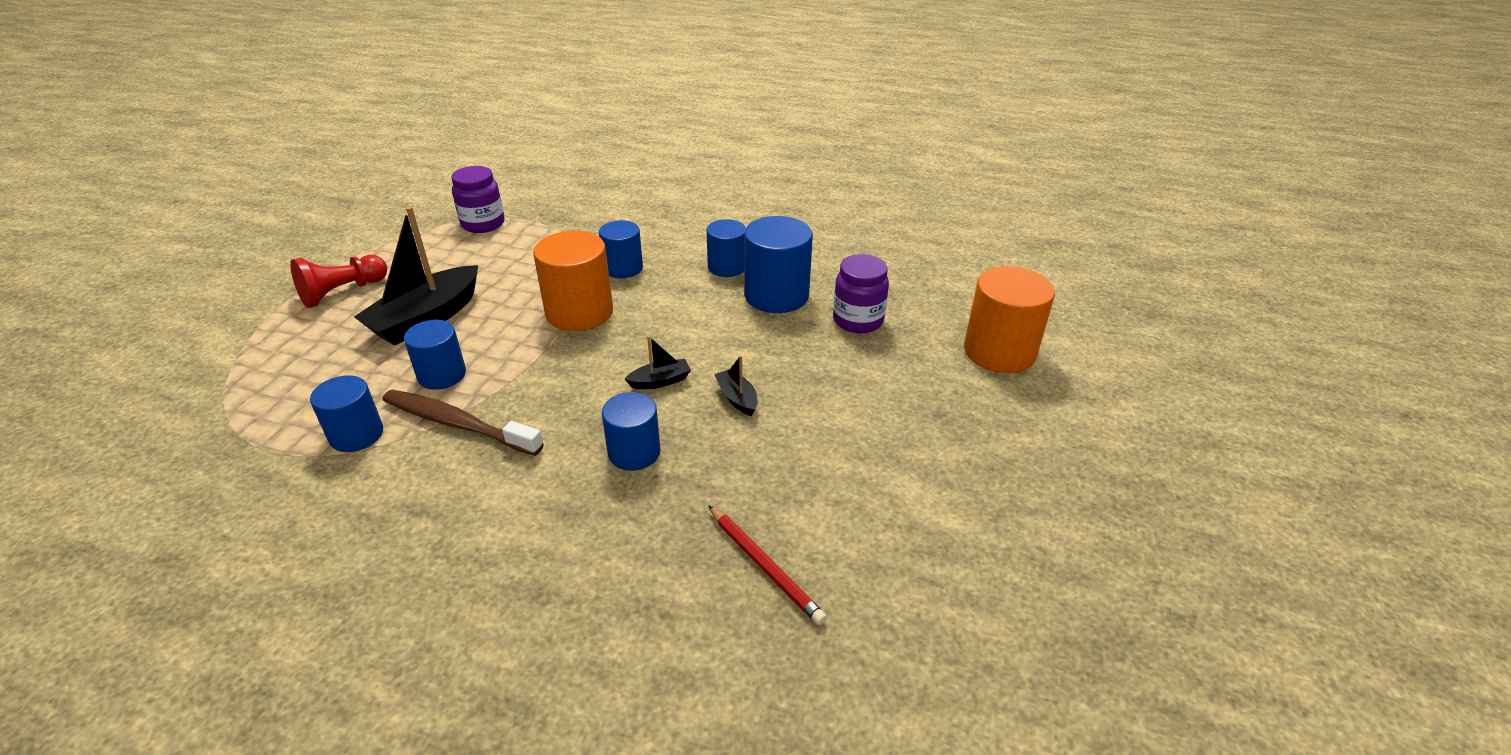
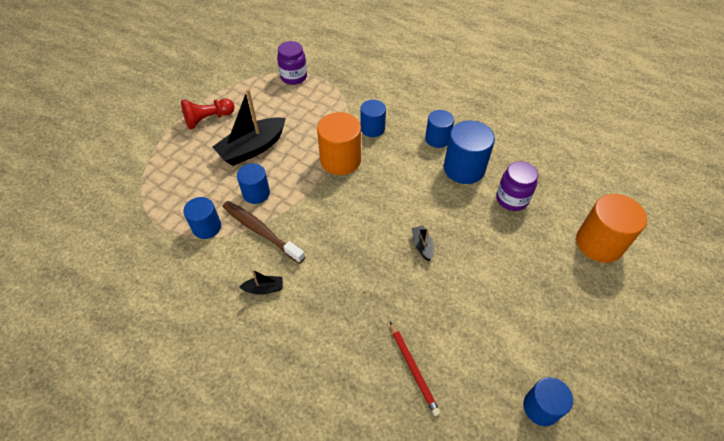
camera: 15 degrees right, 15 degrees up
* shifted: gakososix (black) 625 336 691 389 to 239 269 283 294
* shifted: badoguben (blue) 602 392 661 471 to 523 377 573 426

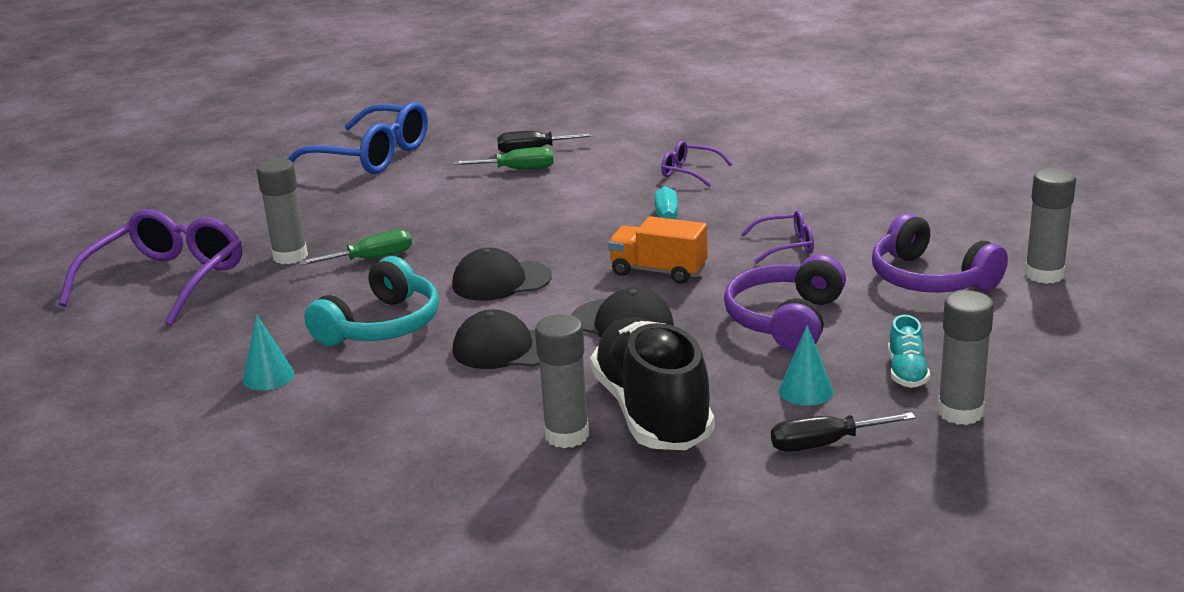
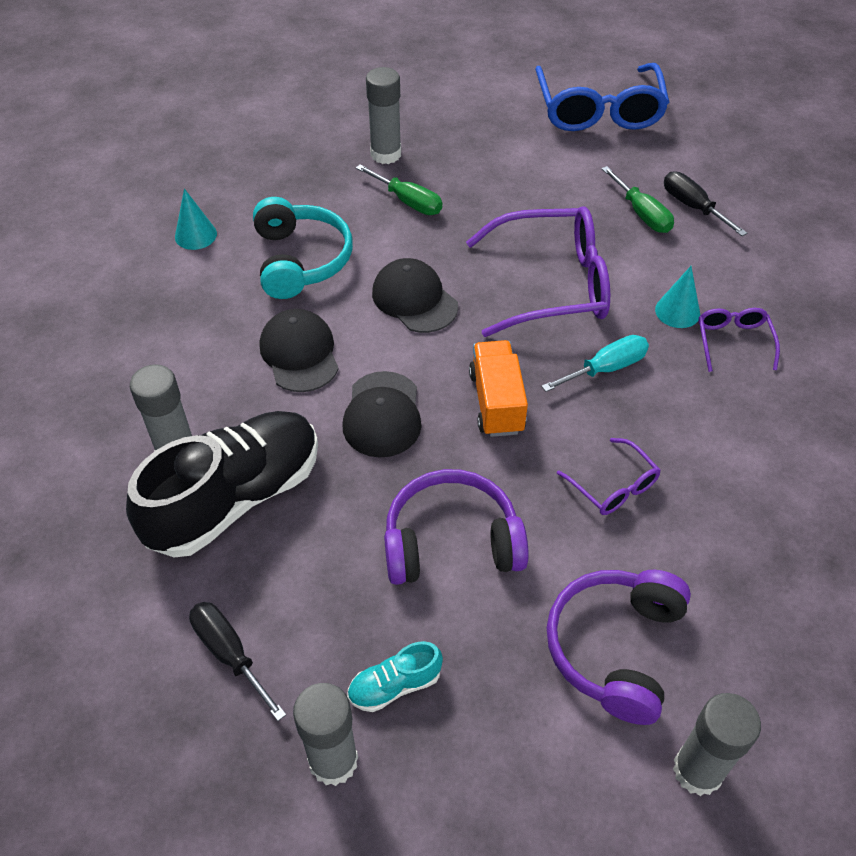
camera: 60 degrees right, 25 degrees up
* shifted: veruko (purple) 59 209 242 326 to 466 206 610 337
* rotated: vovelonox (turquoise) 304 256 439 346 = 253 197 353 299 105 degrees counterclockwise
* shifted: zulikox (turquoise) 779 325 833 405 to 655 266 700 328

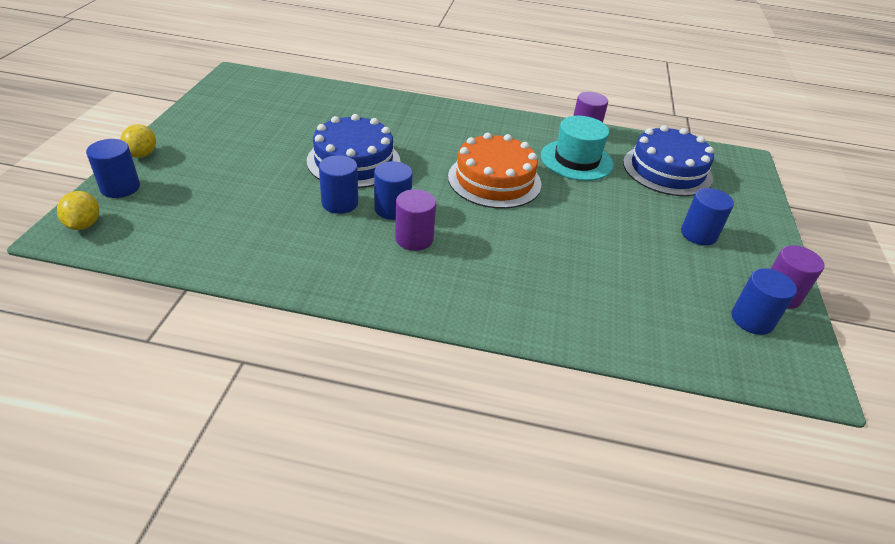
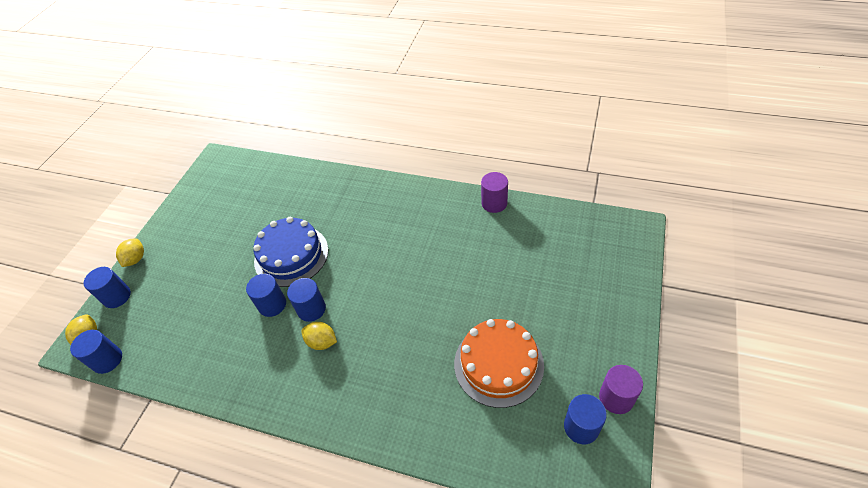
camera: 15 degrees right, 10 degrees up
* gone: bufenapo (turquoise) 541 116 613 181
* gone: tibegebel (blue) 623 125 714 196
* shifted: tibegebel (orange) 448 133 541 209 to 454 319 544 408
* shifted: badoguben (blue) 681 188 734 246 to 70 330 122 374
* swapped: badoguben (purple) 395 189 436 251 to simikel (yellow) 301 322 337 350

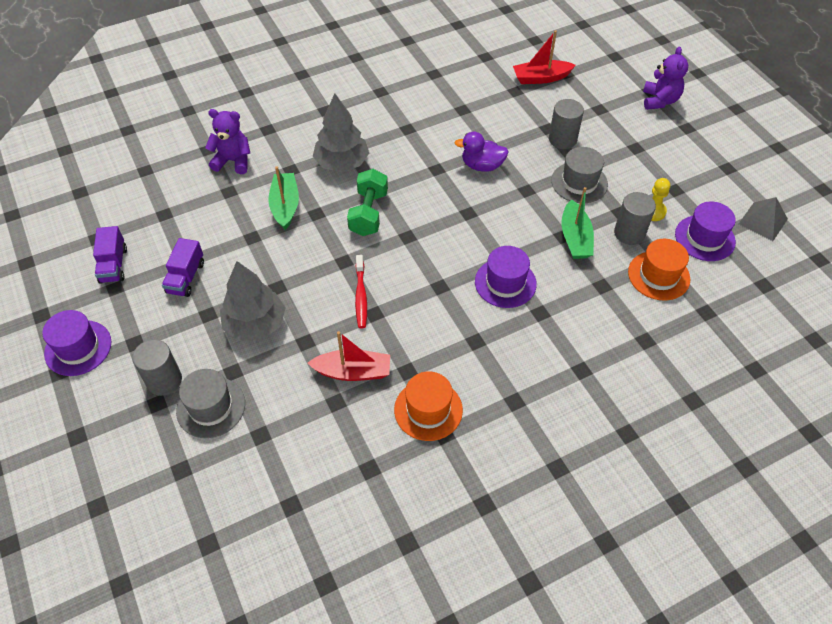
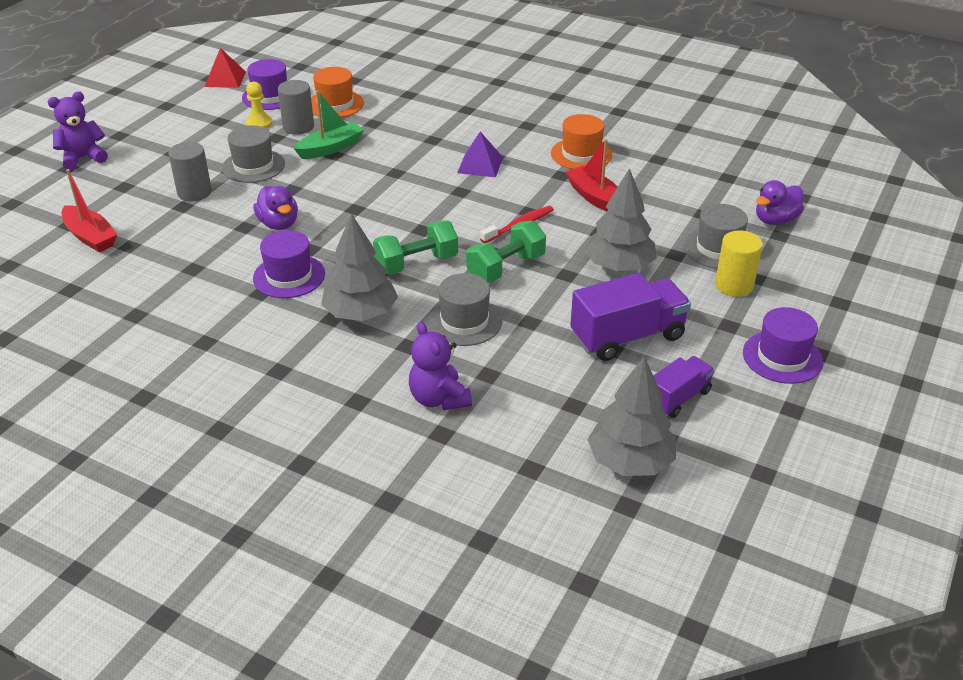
camera: 125 degrees left, 15 degrees down
* swapped: gakososix (green) 268 167 299 230 to bufenapo (grey) 427 273 502 346
* repainted: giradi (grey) 739 197 788 241 to giradi (red) 204 48 246 88
* scaled: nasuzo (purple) 162 238 204 297 = 570 273 691 361 x1.65
* shifted: bufenapo (purple) 475 246 537 308 to 253 230 325 298
* repainted: badoguben (grey) 132 339 182 396 to badoguben (yellow) 715 230 763 297
* new: giradi (purple) 457 132 503 177
* new: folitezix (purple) 756 180 804 225
* new: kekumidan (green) 466 221 546 282
* new: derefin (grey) 587 356 676 476

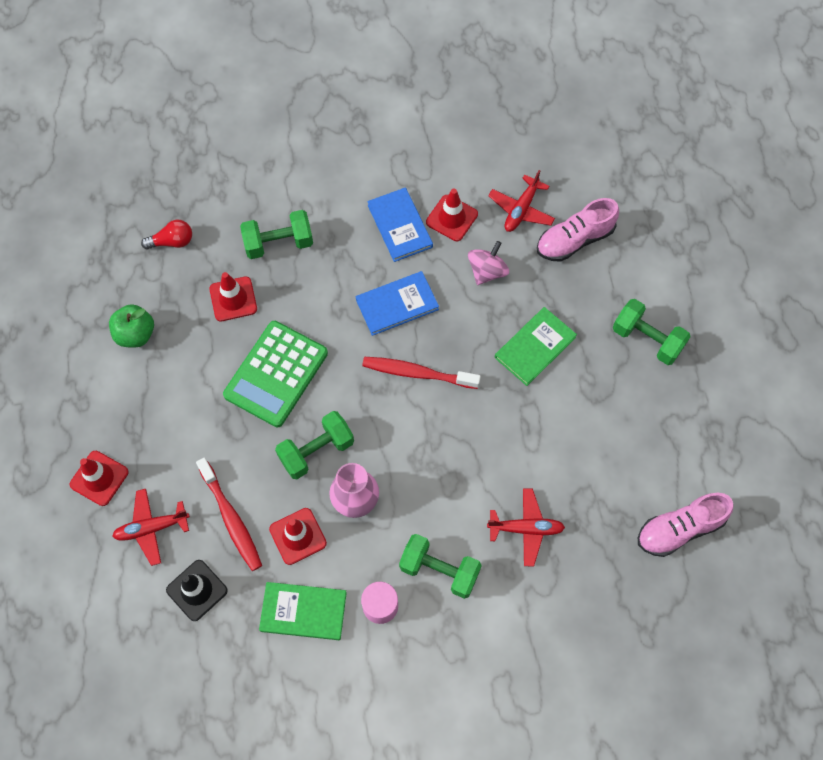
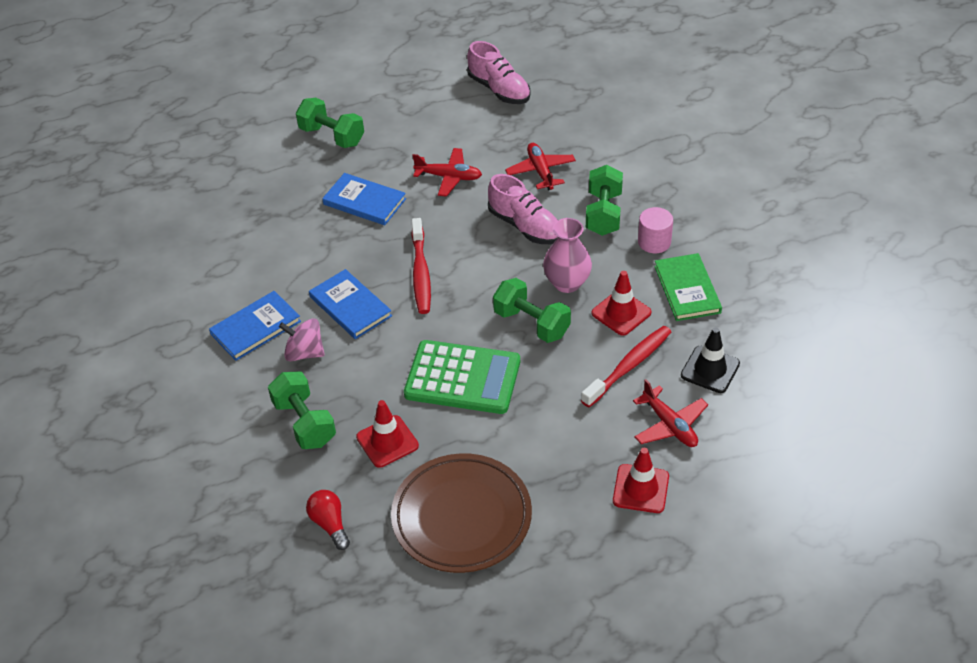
camera: 105 degrees left, 20 degrees down
* shifted: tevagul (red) 488 170 555 232 to 412 148 482 197
* gone: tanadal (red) 426 189 478 241
* shifted: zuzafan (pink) 537 198 619 262 to 488 174 558 244
* shifted: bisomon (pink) 468 241 509 285 to 279 318 325 361
* rotated: kekumidan (green) 613 299 691 365 = 296 98 364 148 75 degrees counterclockwise
* swapped: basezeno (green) 109 304 154 347 to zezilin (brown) 391 453 532 573
* repainted: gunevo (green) 495 307 577 386 to gunevo (blue) 322 173 406 225

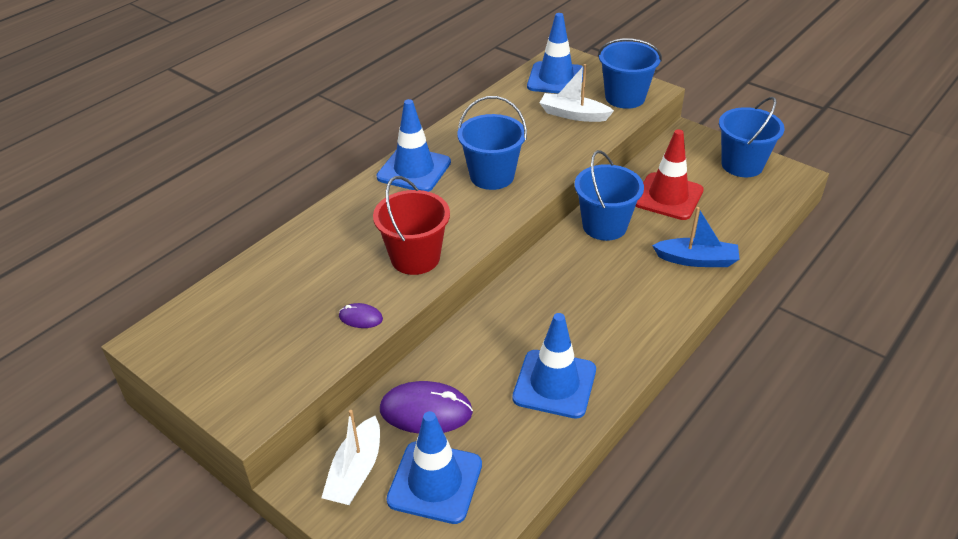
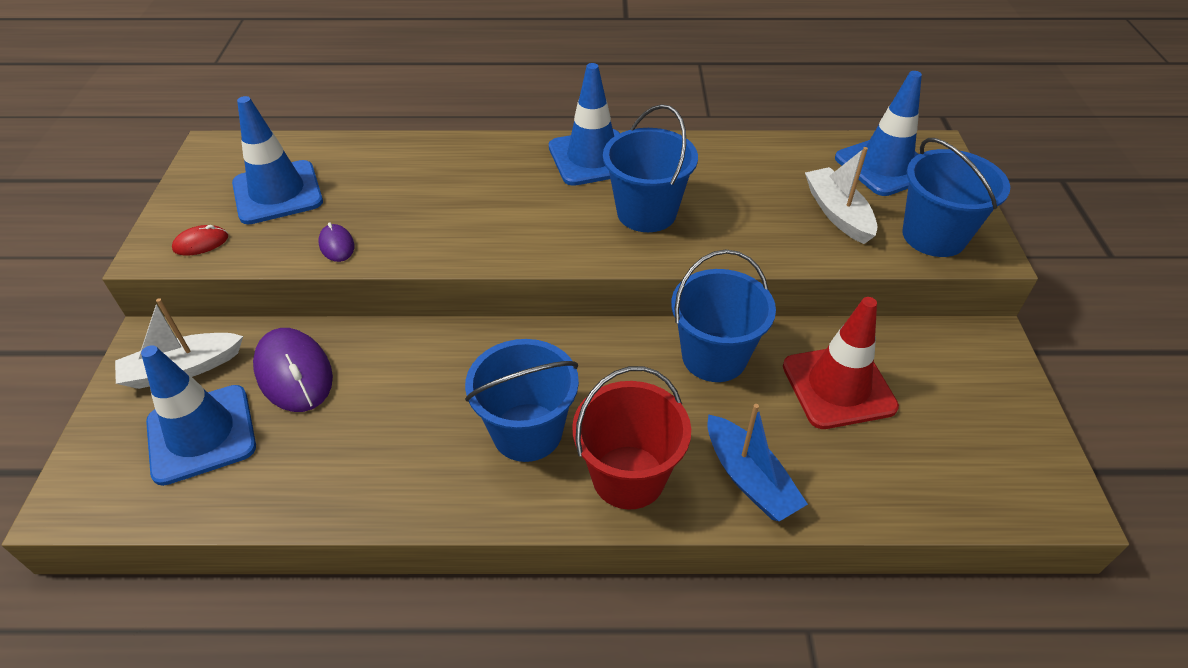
camera: 50 degrees right, 5 degrees up
* shifted: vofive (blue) 719 97 785 177 to 465 339 579 462
* shifted: vofive (red) 373 176 450 275 to 572 366 691 510
* shifted: tanadal (blue) 512 313 596 419 to 232 96 323 225
* new: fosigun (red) 172 225 228 255

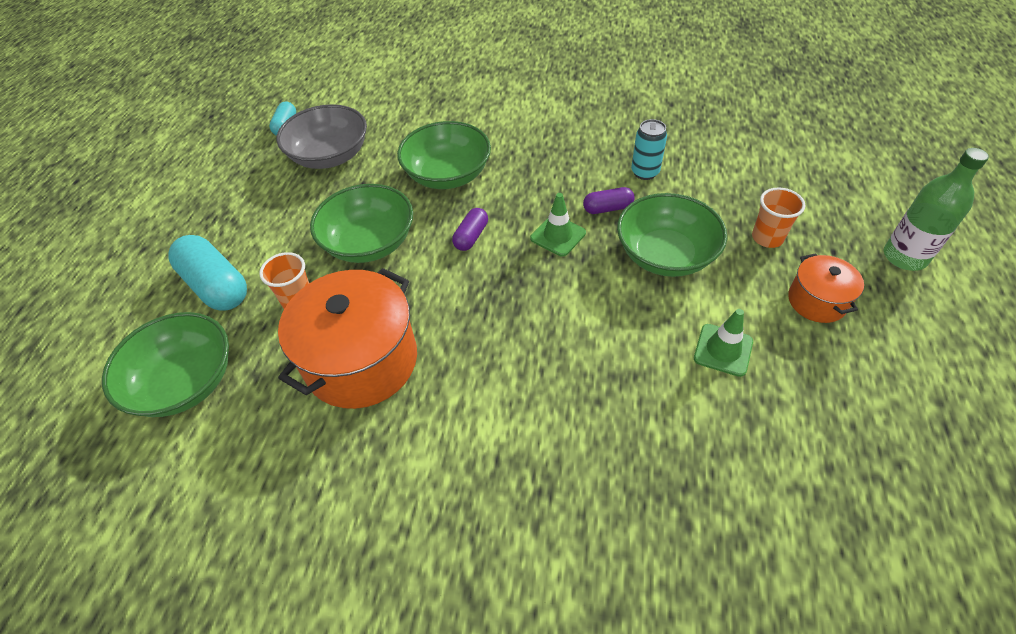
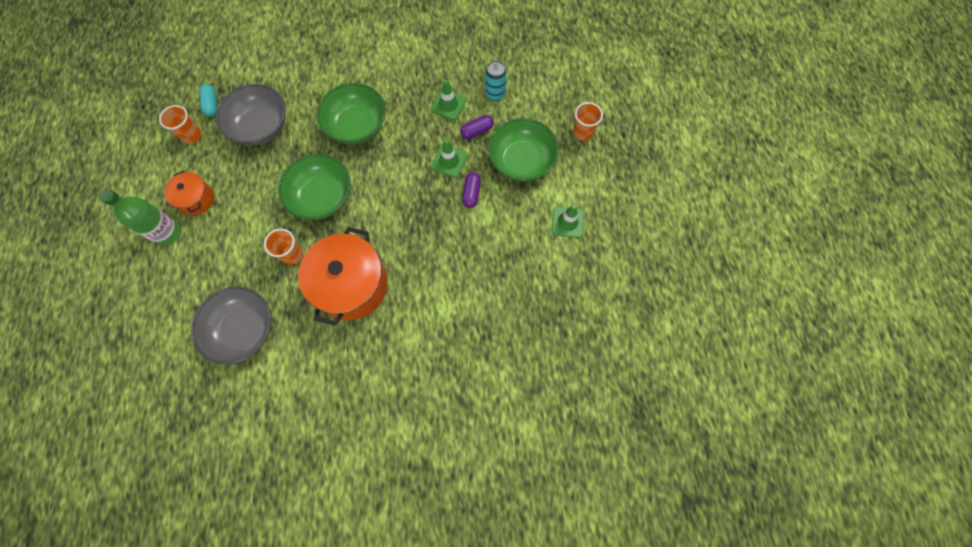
camera: 20 degrees left, 20 degrees up
* shifted: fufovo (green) 884 148 989 271 to 99 189 181 246
* shifted: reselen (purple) 452 208 488 251 to 462 172 481 208
* gone: reselen (turquoise) 168 235 247 311
* shifted: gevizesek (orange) 788 253 864 323 to 165 171 214 215
* repainted: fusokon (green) 102 312 229 417 to fusokon (grey) 191 287 271 365
* new: tanadal (green) 431 80 466 120
* new: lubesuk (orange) 159 105 201 144

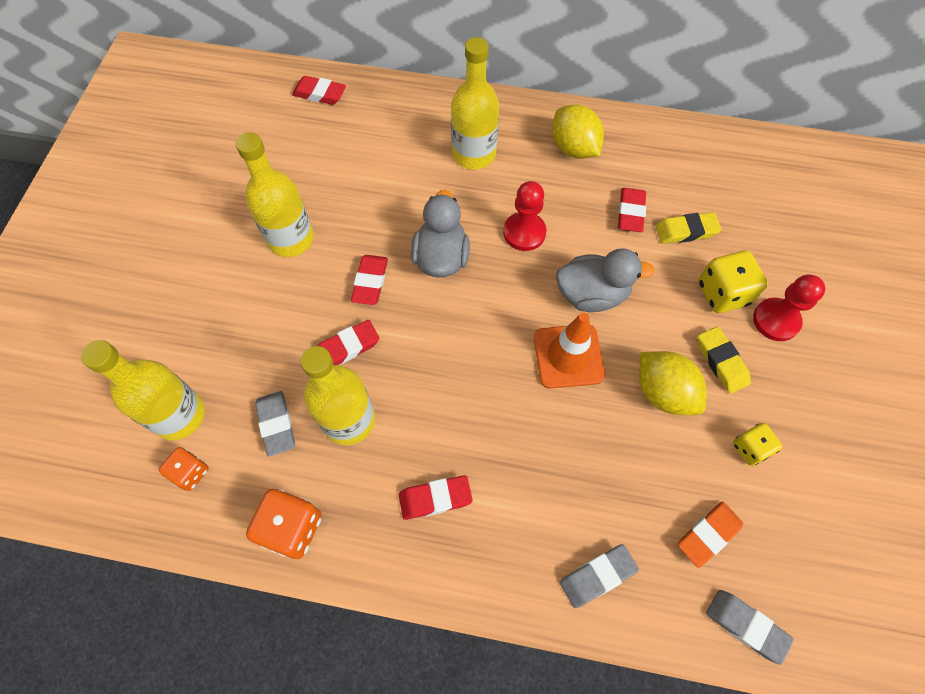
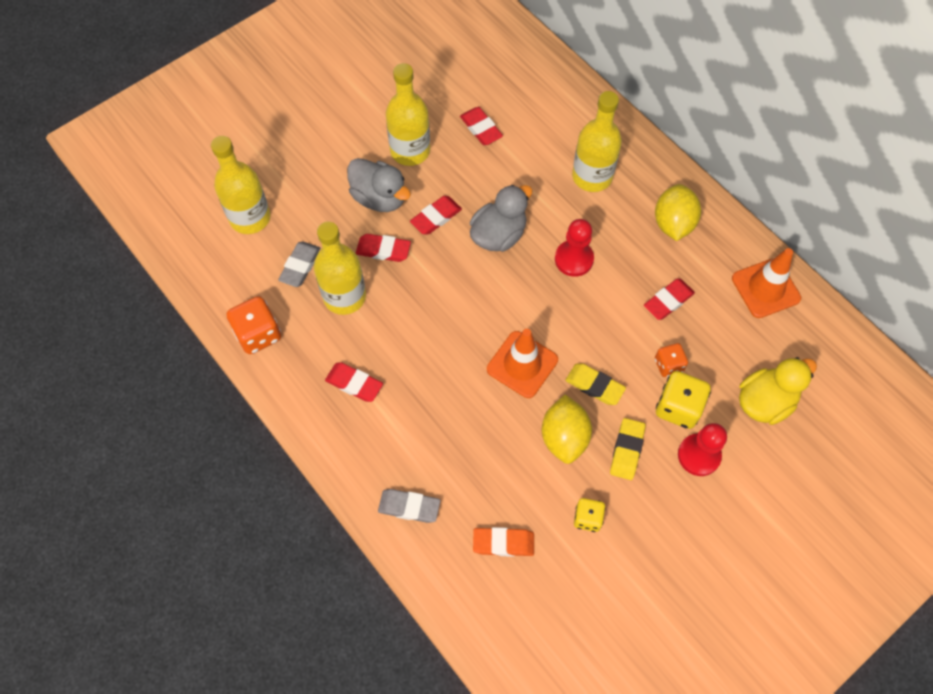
camera: 40 degrees right, 0 degrees up
* shifted: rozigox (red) 292 76 346 105 to 460 107 503 145
* shifted: rozigox (yellow) 656 212 722 244 to 565 364 626 405
* shifted: folitezix (grey) 556 248 655 312 to 347 158 411 212
* shifted: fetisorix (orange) 159 447 209 491 to 655 343 688 377
* gone: rozigox (grey) 706 590 794 665
* new: tanadal (orange) 732 248 801 318
* new: folitezix (yellow) 739 357 817 425

